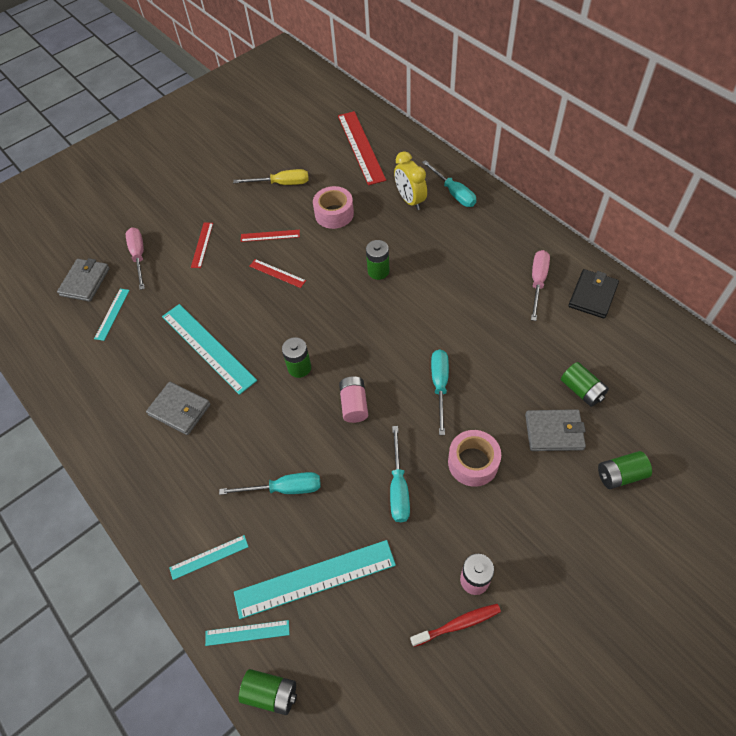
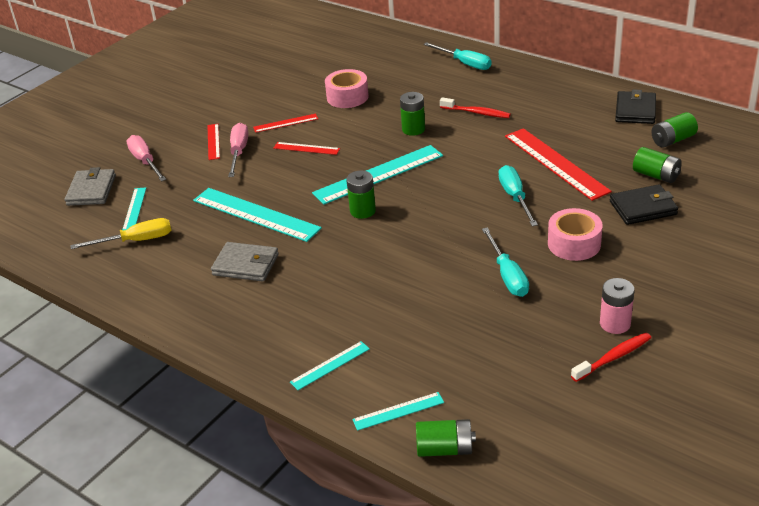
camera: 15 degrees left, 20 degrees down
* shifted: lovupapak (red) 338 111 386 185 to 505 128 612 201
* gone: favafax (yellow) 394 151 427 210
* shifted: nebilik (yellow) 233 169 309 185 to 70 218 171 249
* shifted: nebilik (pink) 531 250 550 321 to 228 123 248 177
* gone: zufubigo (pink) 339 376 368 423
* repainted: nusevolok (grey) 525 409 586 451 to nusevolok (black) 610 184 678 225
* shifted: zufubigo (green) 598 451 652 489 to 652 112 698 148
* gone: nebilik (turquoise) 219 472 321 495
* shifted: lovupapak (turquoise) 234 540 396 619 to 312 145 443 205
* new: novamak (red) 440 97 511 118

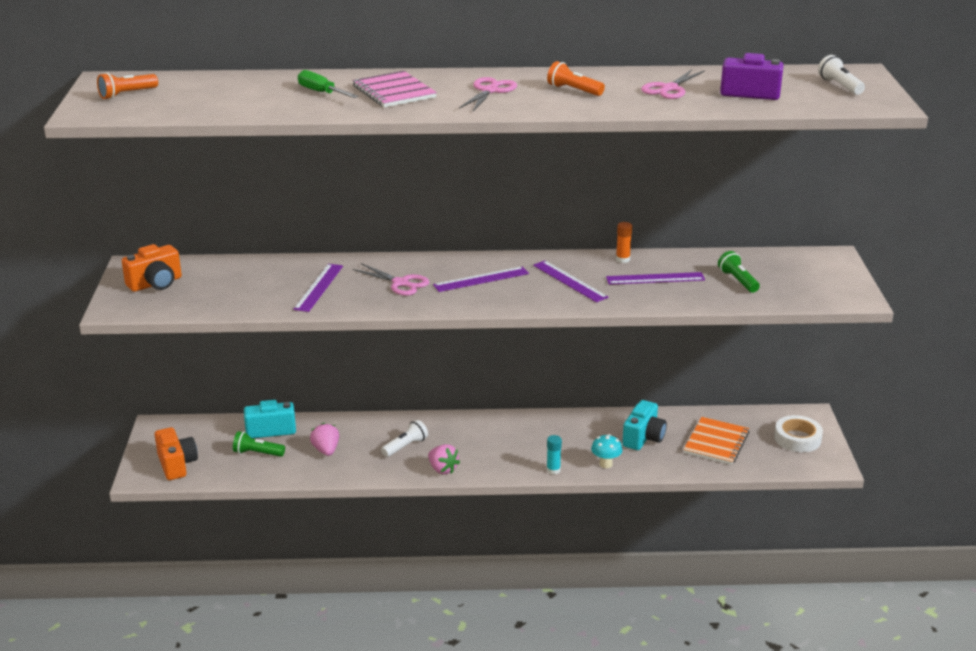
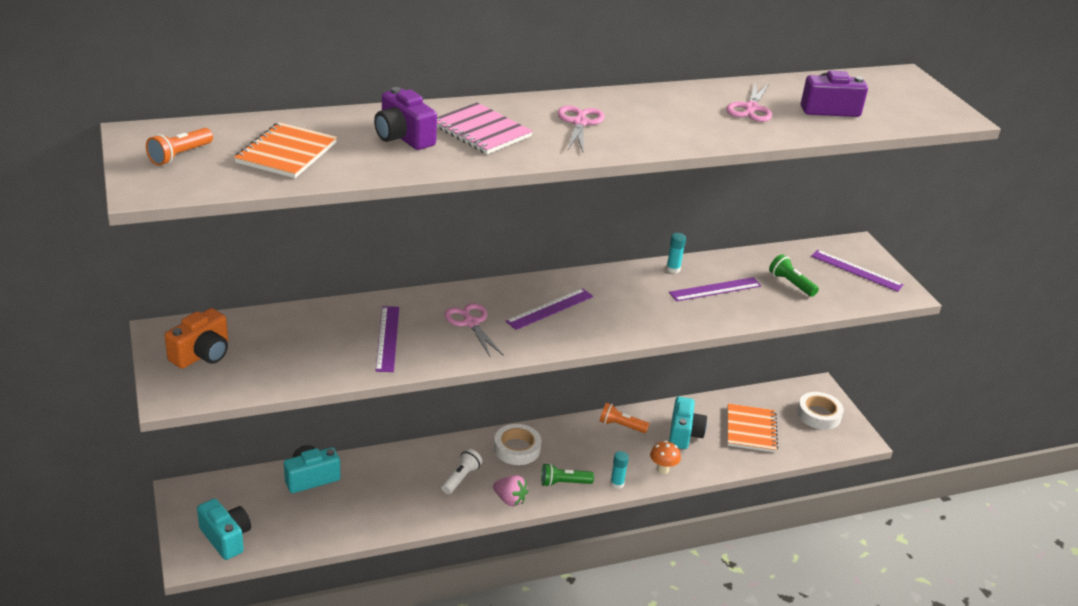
camera: 20 degrees left, 5 degrees up
* gone: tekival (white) 818 55 865 95
* shifted: tekival (orange) 547 61 605 96 to 600 402 649 433
* swapped: nebilik (green) 298 70 358 98 to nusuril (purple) 374 87 437 150
* repainted: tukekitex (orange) 616 222 632 263 to tukekitex (turquoise) 666 233 686 273
* shifted: lovupapak (purple) 533 261 609 302 to 811 250 904 292
* rotated: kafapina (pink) 353 263 429 296 = 444 303 504 358 135 degrees counterclockwise
* gone: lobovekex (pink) 310 423 339 456
* repainted: nusuril (orange) 154 427 198 480 to nusuril (turquoise) 197 498 251 560
* shifted: tekival (green) 233 431 285 457 to 541 463 594 487
* repainted: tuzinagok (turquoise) 591 434 622 468 to tuzinagok (orange) 650 441 681 474
* new: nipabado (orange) 234 122 337 178
* new: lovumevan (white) 494 424 541 465

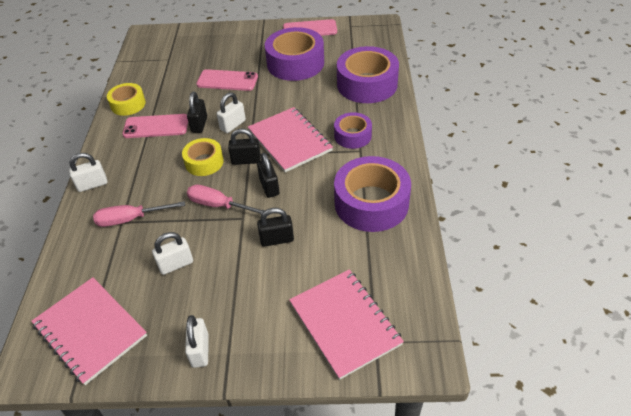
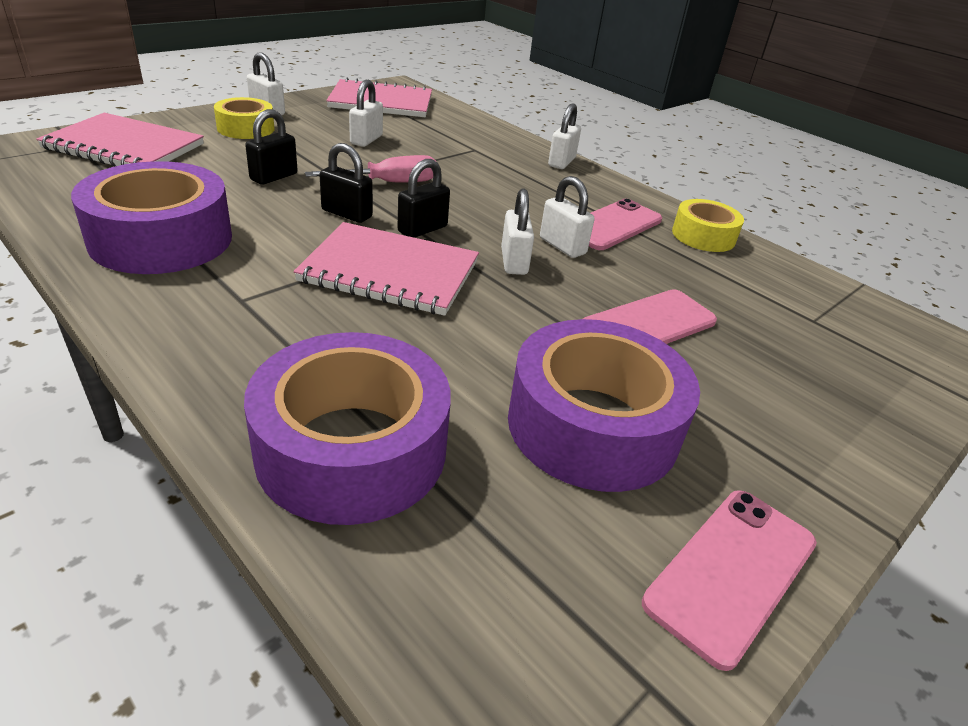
camera: 130 degrees right, 10 degrees down
* repainted: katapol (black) 187 92 207 133 to katapol (white) 540 176 595 258
* gone: lovumevan (purple) 334 112 372 149
* shifted: lovumevan (yellow) 182 138 224 176 to 214 97 275 139
* gone: nebilik (pink) 93 201 185 227

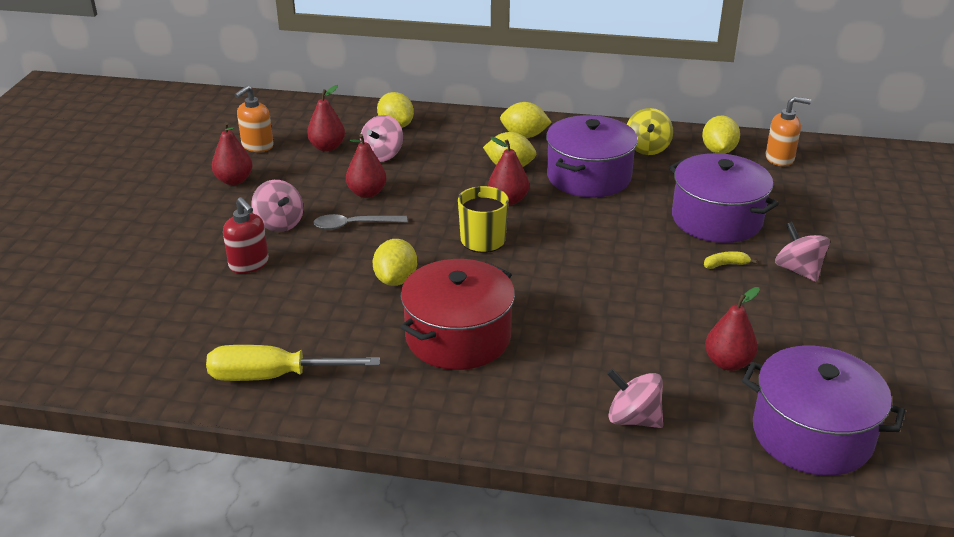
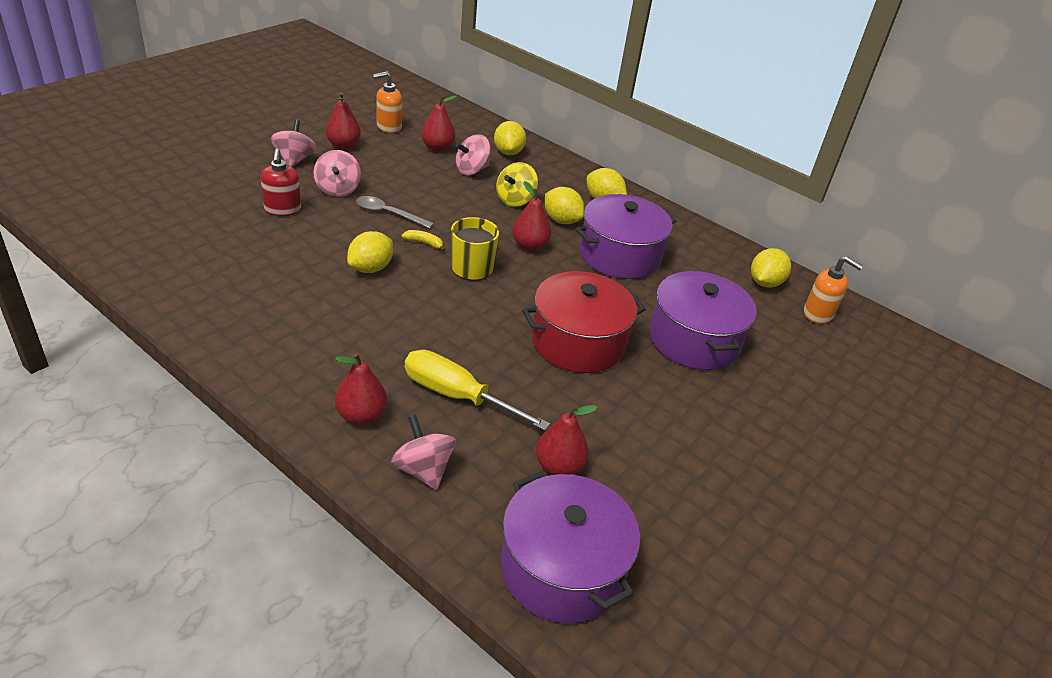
camera: 25 degrees right, 5 degrees up
* shifted: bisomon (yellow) 627 108 673 155 to 496 162 538 207
* shifted: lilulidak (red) 346 134 386 198 to 335 353 387 425
* shifted: bisomon (pink) 775 222 830 282 to 271 120 316 167
* shifted: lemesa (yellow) 704 251 757 269 to 402 230 445 251
* shifted: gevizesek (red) 400 259 515 370 to 522 271 646 373
* shifted: nebilik (yellow) 206 345 380 381 to 404 350 550 431

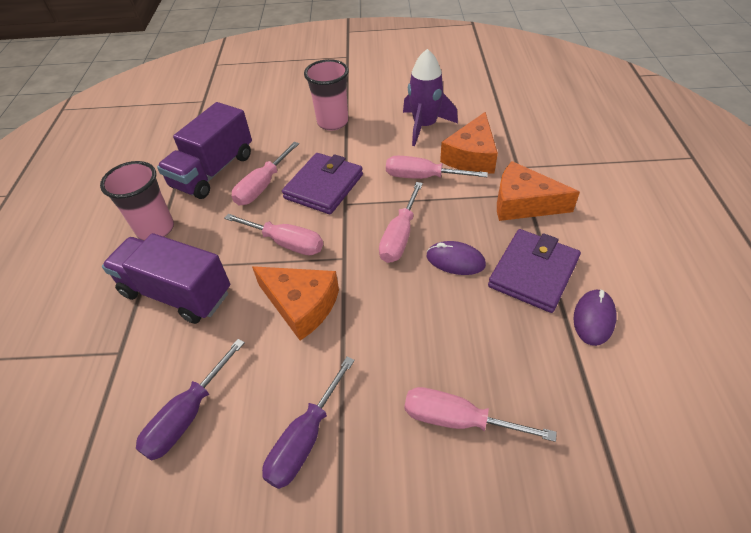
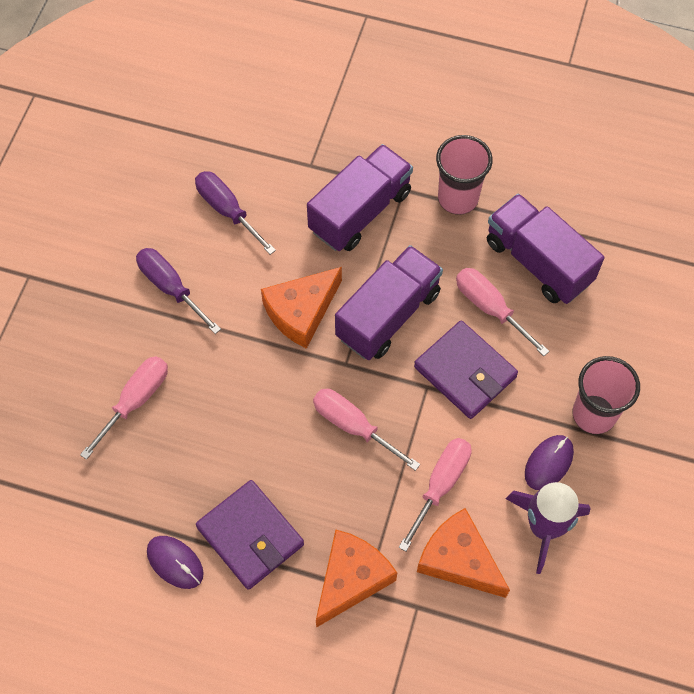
camera: 105 degrees right, 15 degrees up
* swapped: nebilik (pink) 224 214 323 255 to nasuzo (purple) 335 245 443 360
* shifted: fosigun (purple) 427 241 486 275 to 525 435 574 490

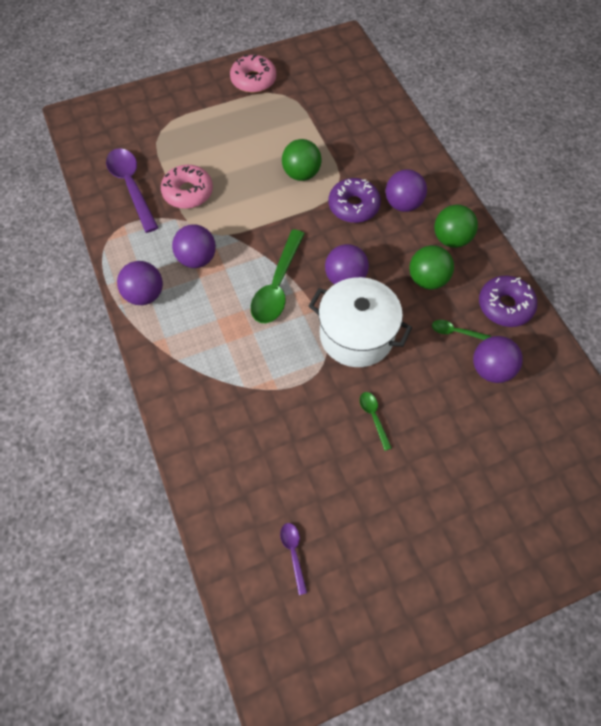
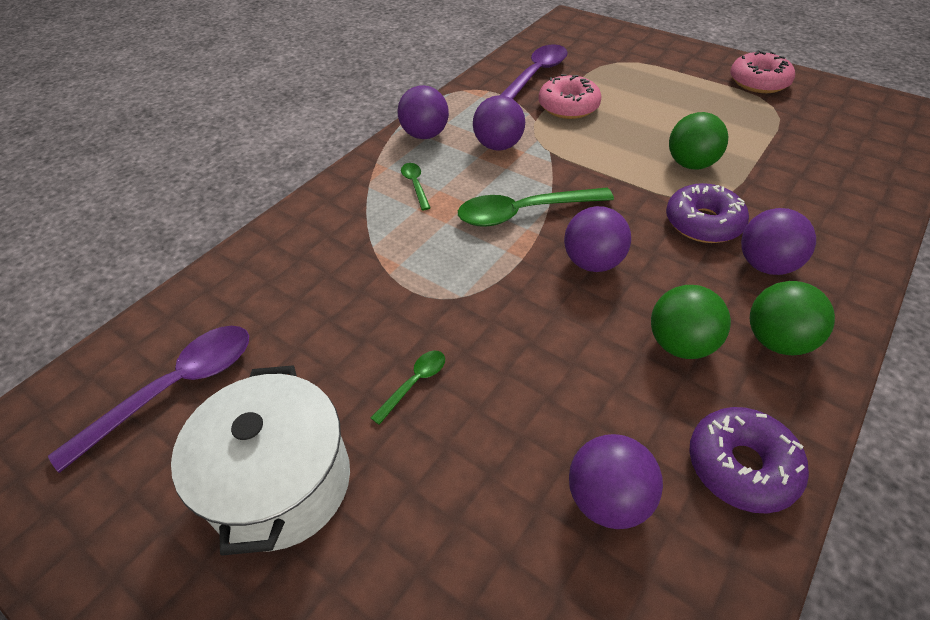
camera: 60 degrees right, 15 degrees down
* shifted: gevizesek (white) 309 277 412 367 to 171 365 350 556
* shifted: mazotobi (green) 432 320 491 340 to 401 163 431 210
* scaled: mazotobi (purple) 280 523 307 595 = 48 326 249 473 x2.07

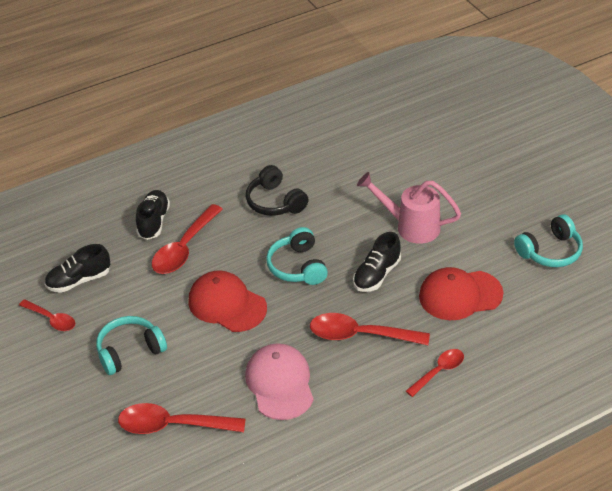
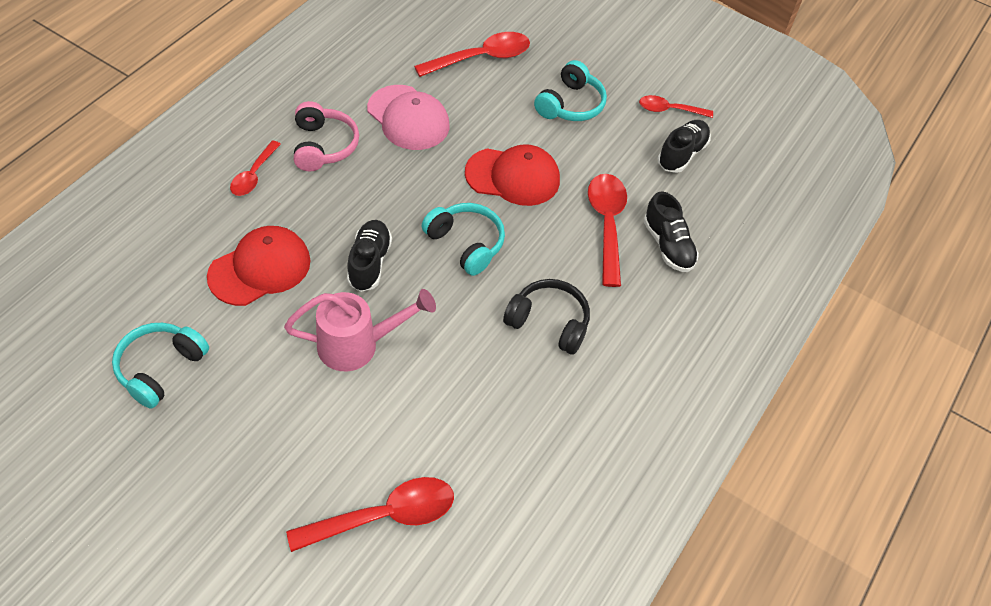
camera: 145 degrees right, 10 degrees up
* shifted: mazotobi (red) 310 313 430 345 to 286 477 454 552
* new: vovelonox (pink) 294 101 359 171

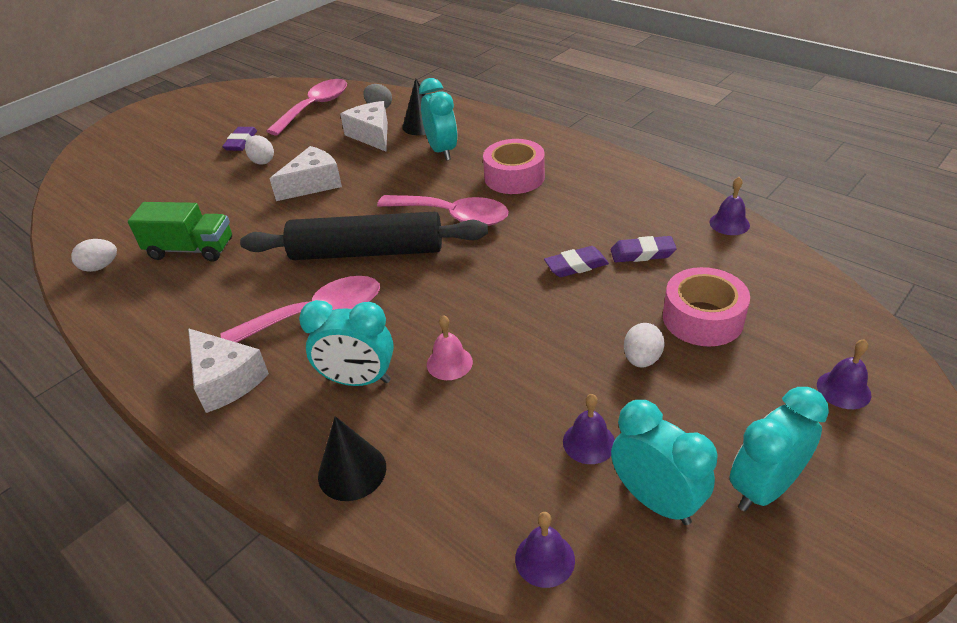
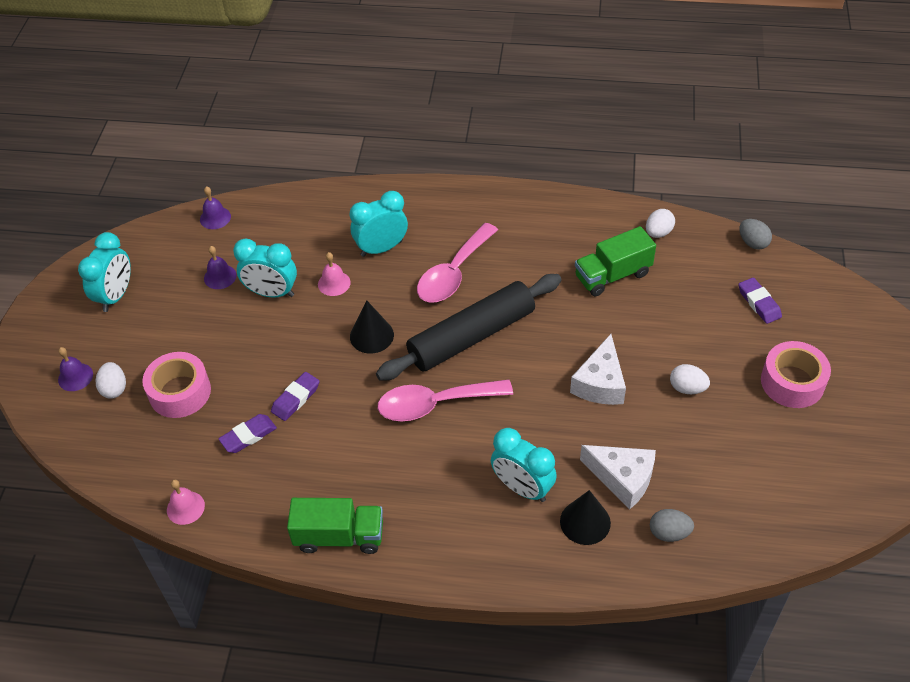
camera: 145 degrees right, 10 degrees up
* gone: mazotobi (pink) 266 79 347 136
* shifted: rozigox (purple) 222 127 257 151 to 739 277 782 324
* shifted: lovumevan (pink) 483 139 545 194 to 761 341 831 408
* repainted: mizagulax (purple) 710 177 750 235 to mizagulax (pink) 167 480 205 525
* shifted: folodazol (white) 624 323 665 368 to 96 362 126 399
* gone: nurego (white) 188 328 269 413
* shifted: favafax (turquoise) 611 400 718 525 to 233 238 297 298
* shifted: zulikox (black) 318 416 386 501 to 350 300 394 354
* new: folodazol (grey) 739 219 772 250
* new: nasuzo (green) 287 498 383 554

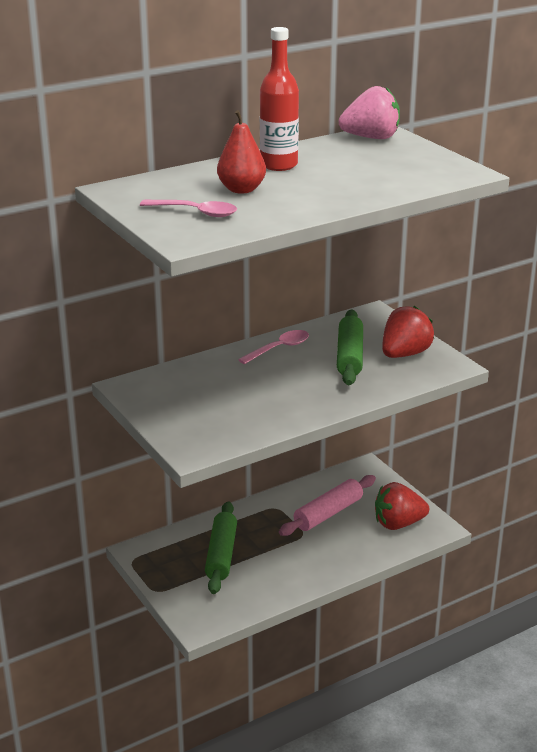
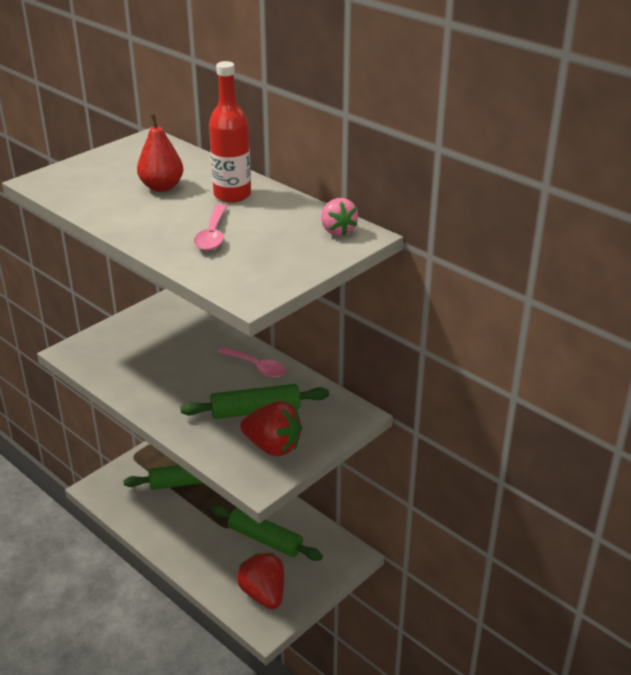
camera: 75 degrees right, 5 degrees up
* scaled: lobovekex (pink) 339 86 400 139 = 321 198 358 236 x0.64
* shifted: mazotobi (pink) 140 200 237 217 to 194 204 227 251
* repainted: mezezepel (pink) 279 475 376 536 to mezezepel (green) 211 505 323 561

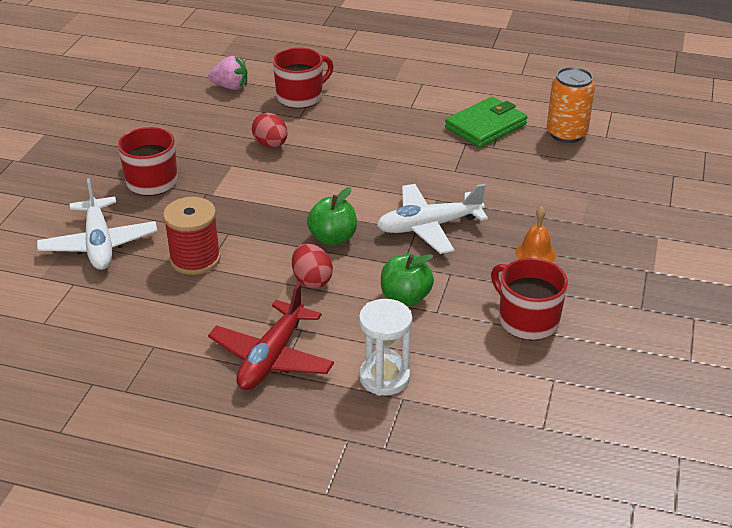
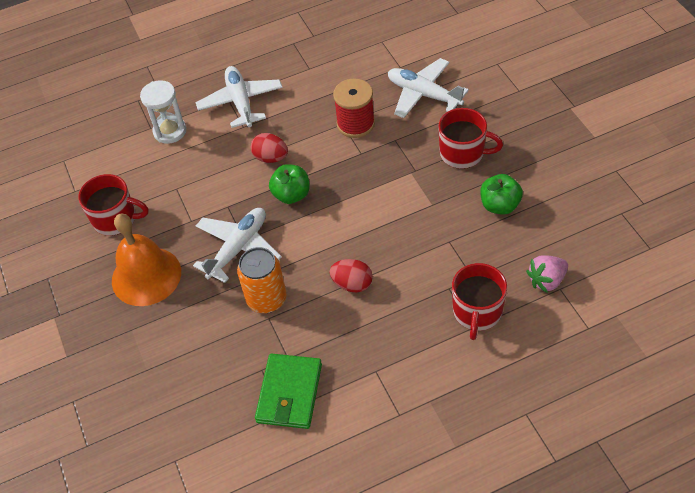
camera: 145 degrees right, 15 degrees up
* shifted: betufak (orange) 547 67 595 143 to 237 247 287 313
* shifted: folodazol (red) 252 113 288 148 to 330 259 373 292
* scaled: mizagulax (orange) 515 206 556 262 = 112 213 181 306 x2.08
* shifted: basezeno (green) 381 254 434 306 to 480 174 523 215
* repainted: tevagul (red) 208 283 334 390 to tevagul (white) 196 66 283 128

